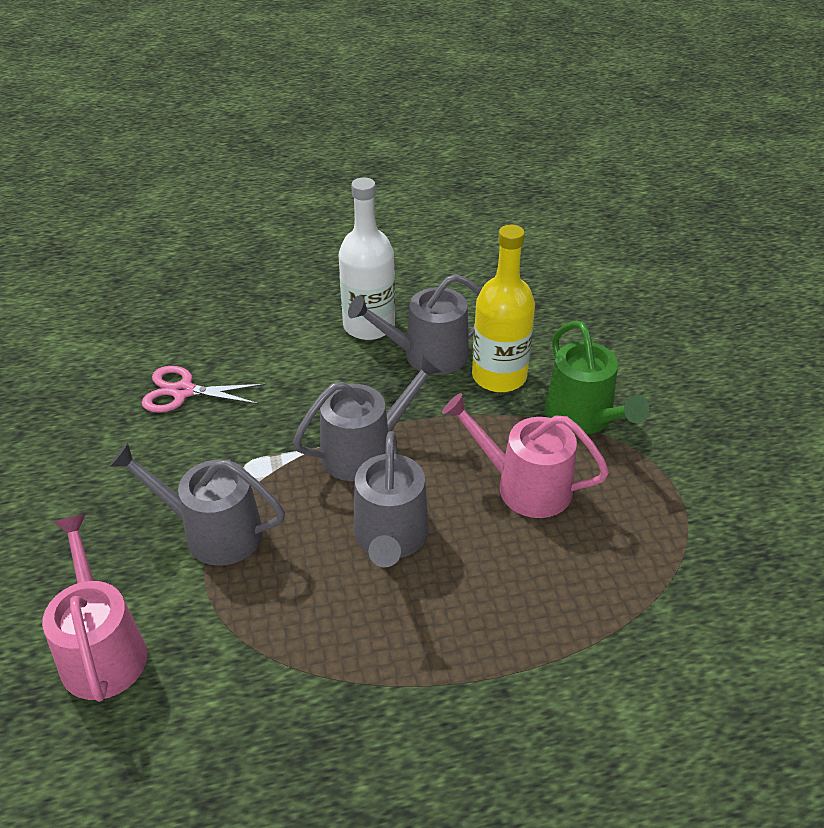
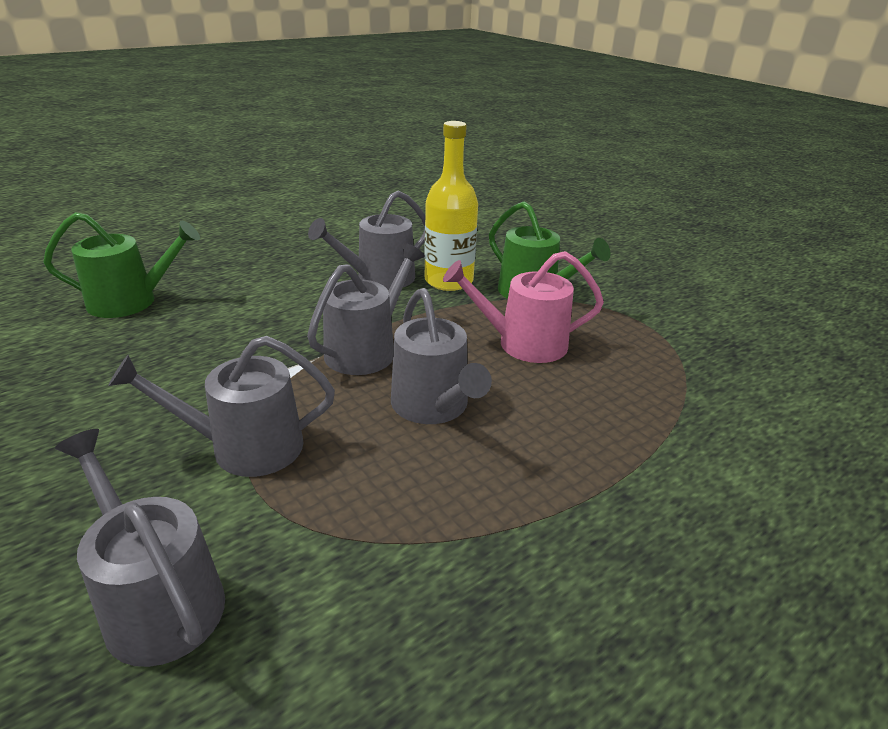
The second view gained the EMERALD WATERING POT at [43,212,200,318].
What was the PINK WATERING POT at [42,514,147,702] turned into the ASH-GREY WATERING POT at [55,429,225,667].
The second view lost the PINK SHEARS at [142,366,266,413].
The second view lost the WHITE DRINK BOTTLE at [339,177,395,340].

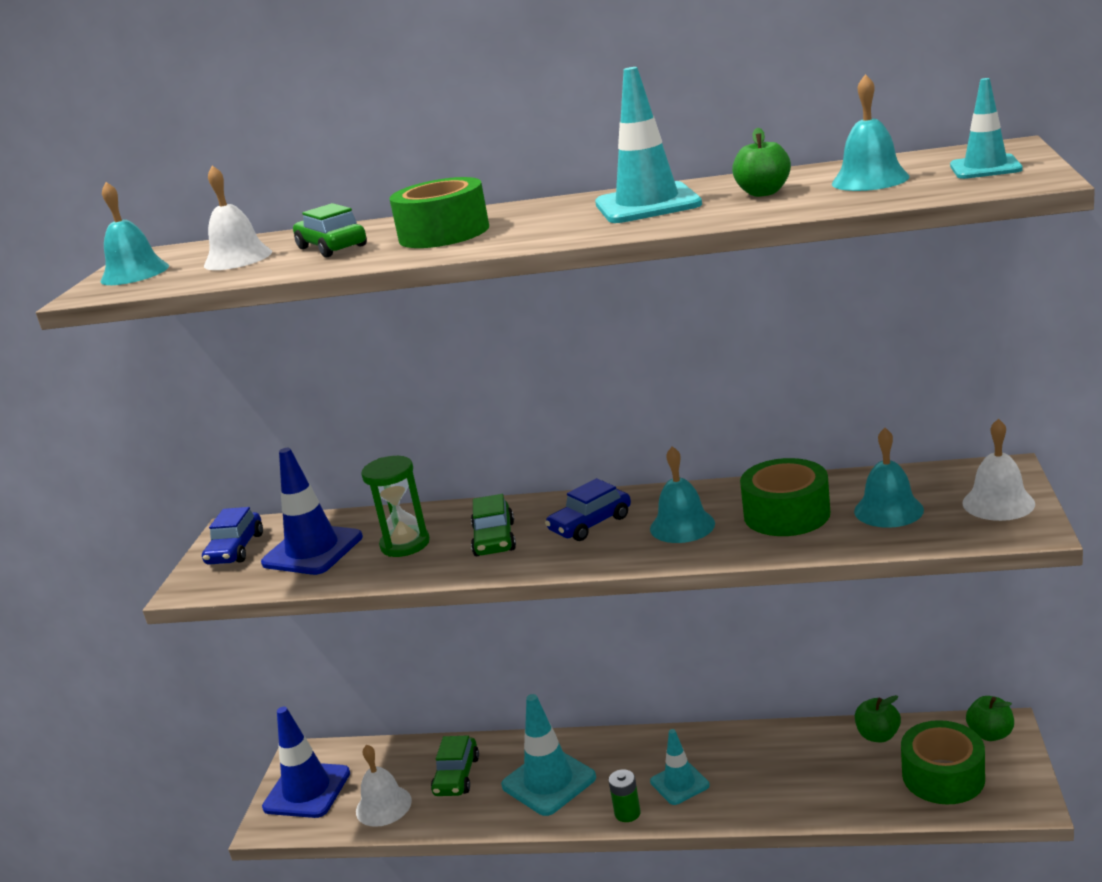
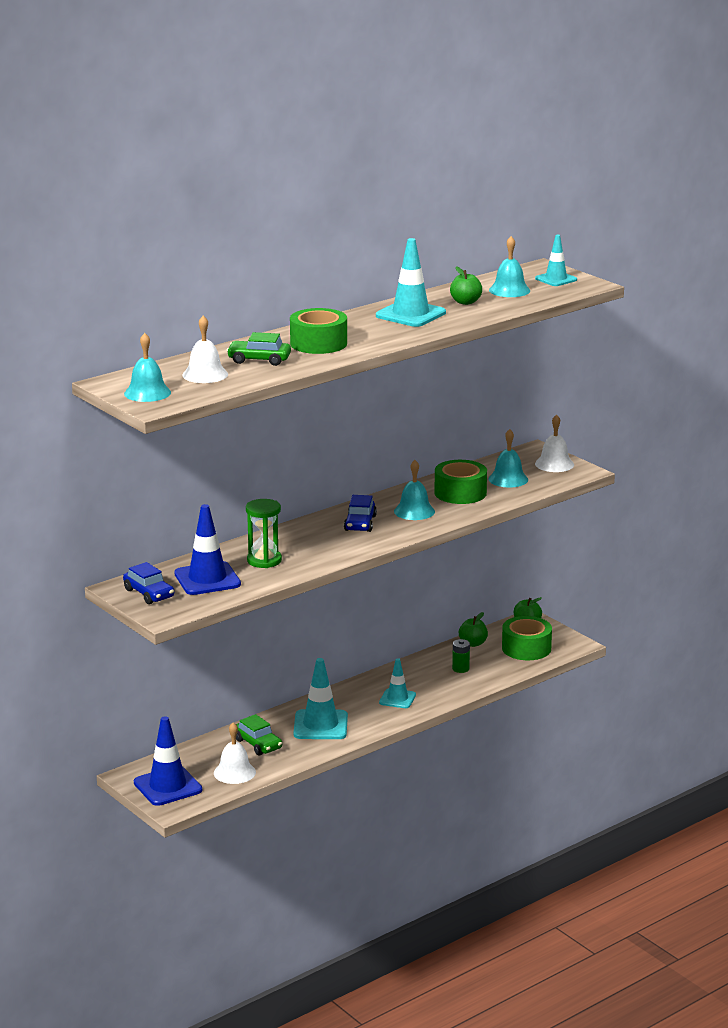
The EMERALD POWER CELL ended up elsewhere, having gone from [608,769,641,822] to [452,639,470,673].
The second view lost the EMERALD TOY CAR at [471,494,516,556].

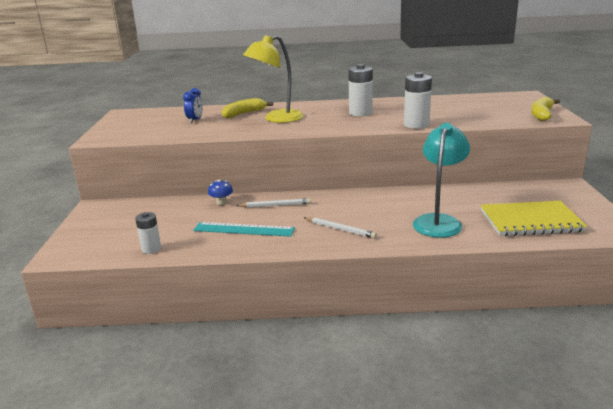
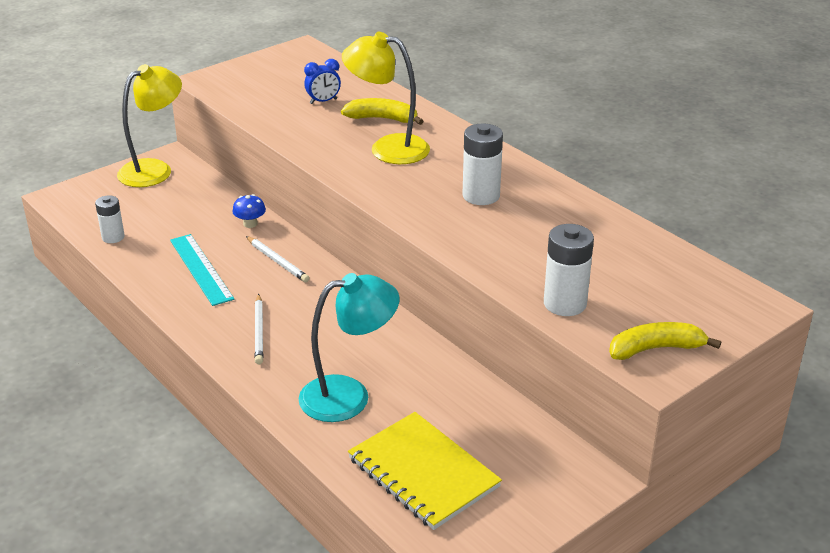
The second view gained the BRIGHT YELLOW LAMP at [117,64,182,187].
The WHITE POWER CELL ended up elsewhere, having gone from [404,72,432,129] to [544,224,594,316].

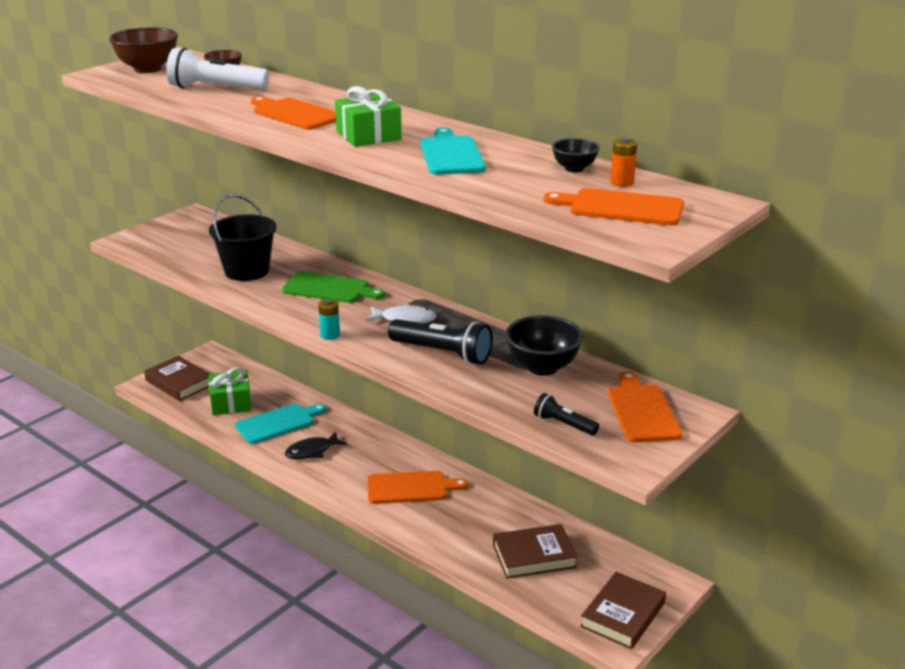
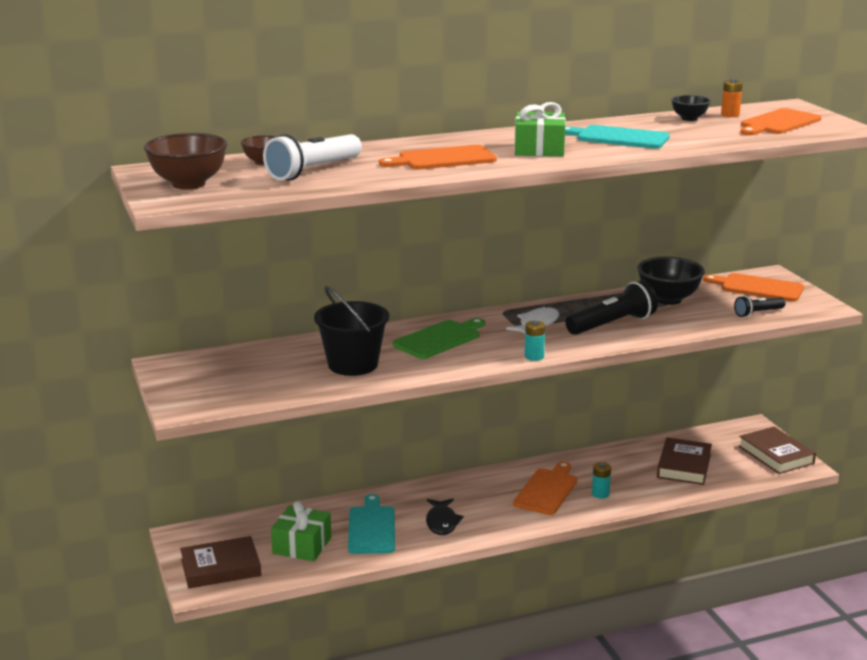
The second view gained the AQUA POWER CELL at [592,462,611,499].

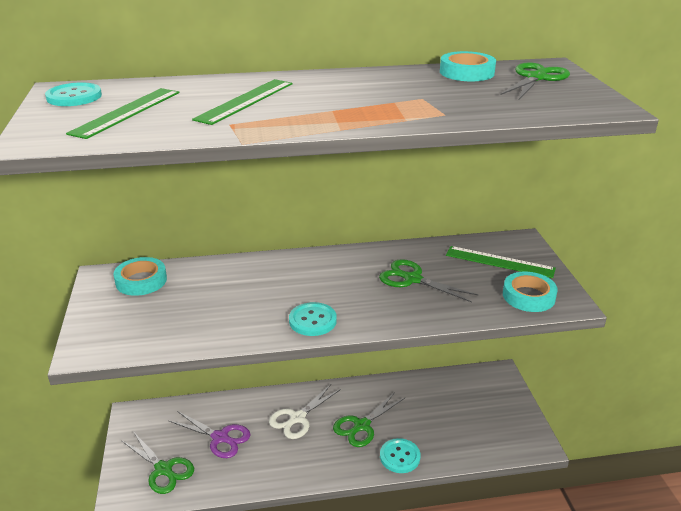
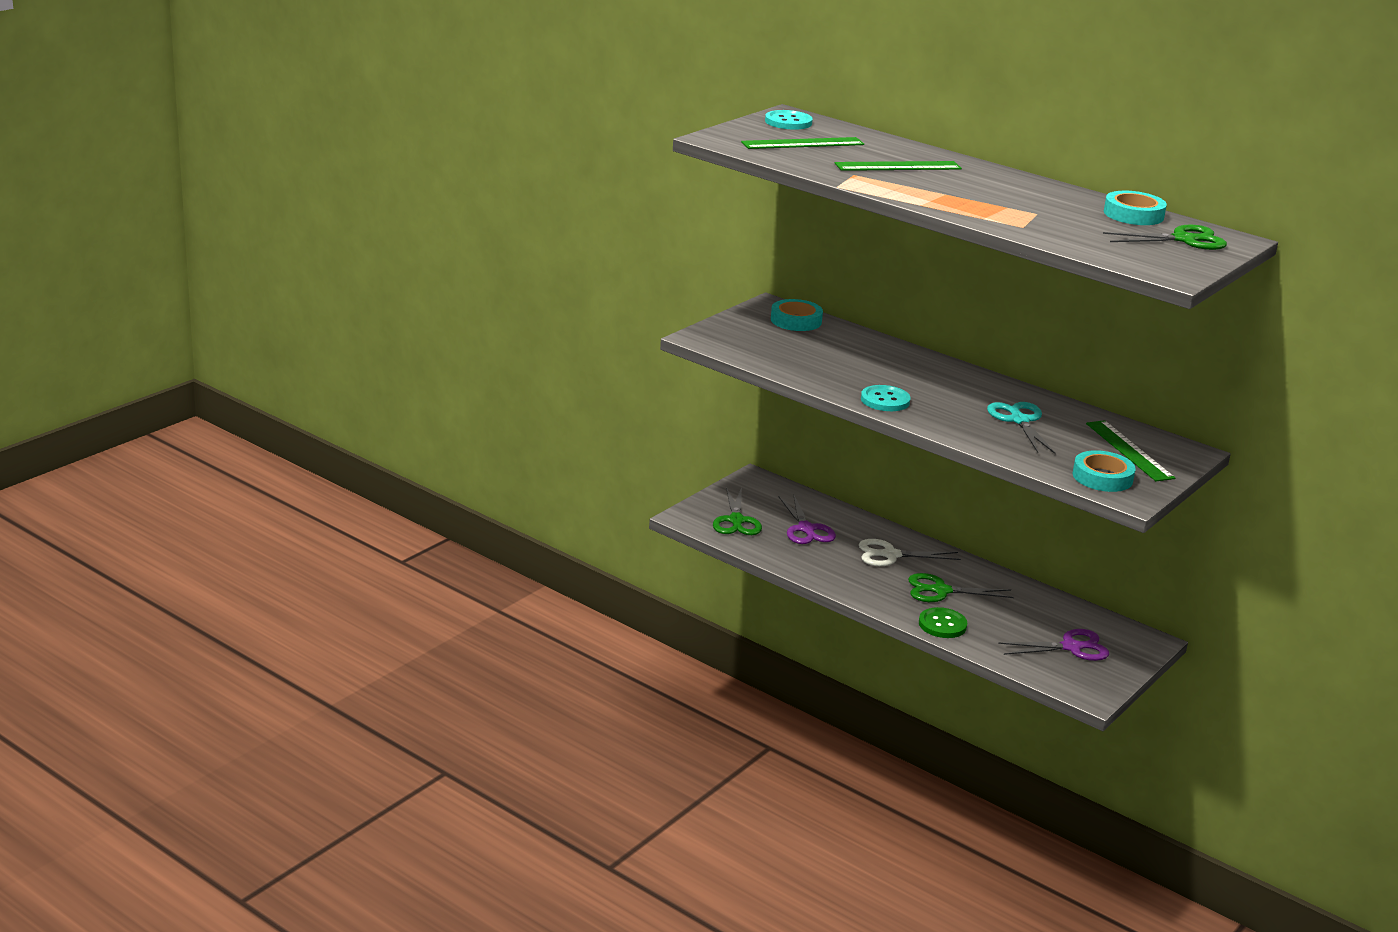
What was the AQUA BUTTON at [380,438,421,473] turned into the EMERALD BUTTON at [919,607,967,638].
What was the EMERALD SHEARS at [379,259,478,303] turned into the AQUA SHEARS at [987,402,1056,454].
The second view gained the VIOLET SHEARS at [998,629,1109,661].

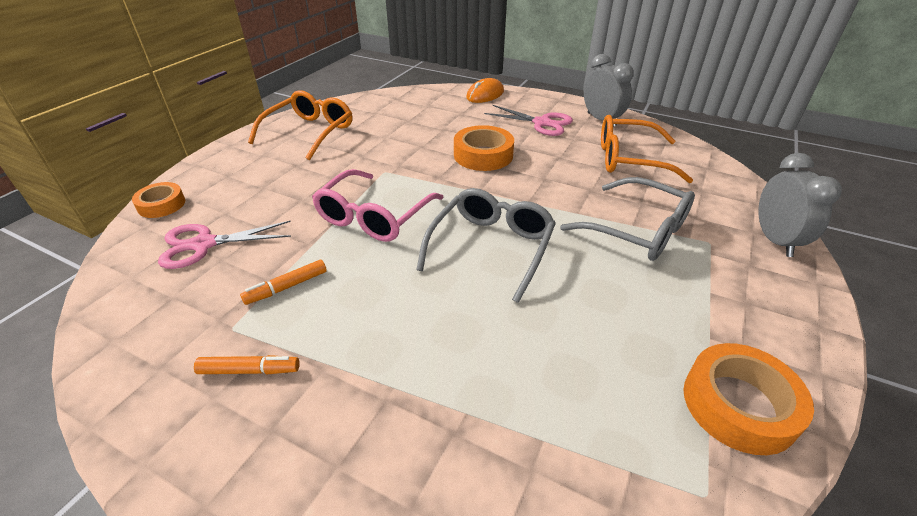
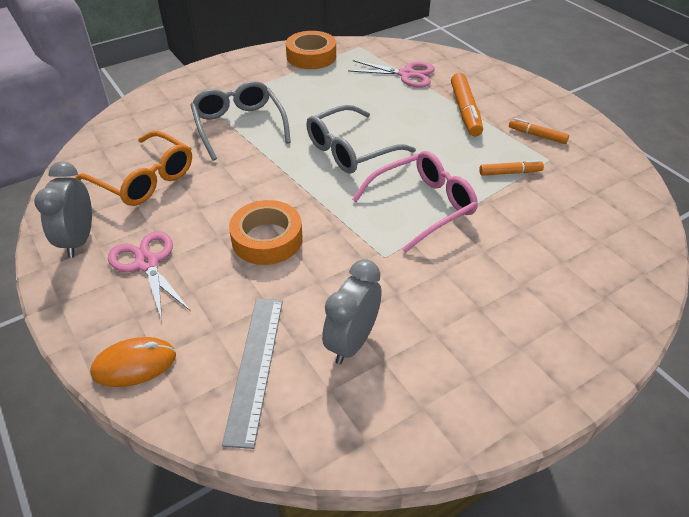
The second view gained the ASH-GREY RULER at [222,299,283,449].
The ASH-GREY ALARM CLOCK ended up elsewhere, having gone from [758,153,842,257] to [322,259,382,364].
The PINK SHEARS ended up elsewhere, having gone from [158,221,291,269] to [348,60,435,88].
The second view gained the BRIGHT ORANGE FELT PEN at [451,73,483,137].
The second view lost the BRIGHT ORANGE STICKY TAPE at [132,182,185,218].
The second view lost the BRIGHT ORANGE SPECTACLES at [248,90,352,160].

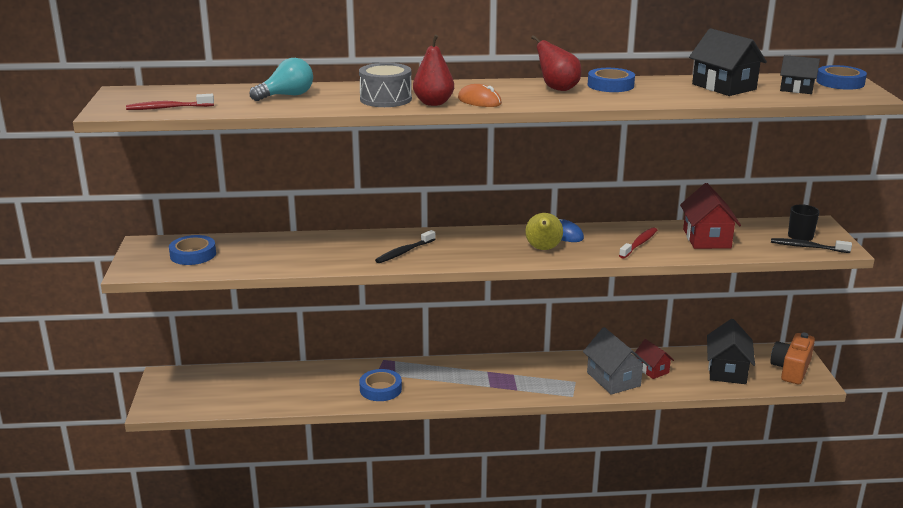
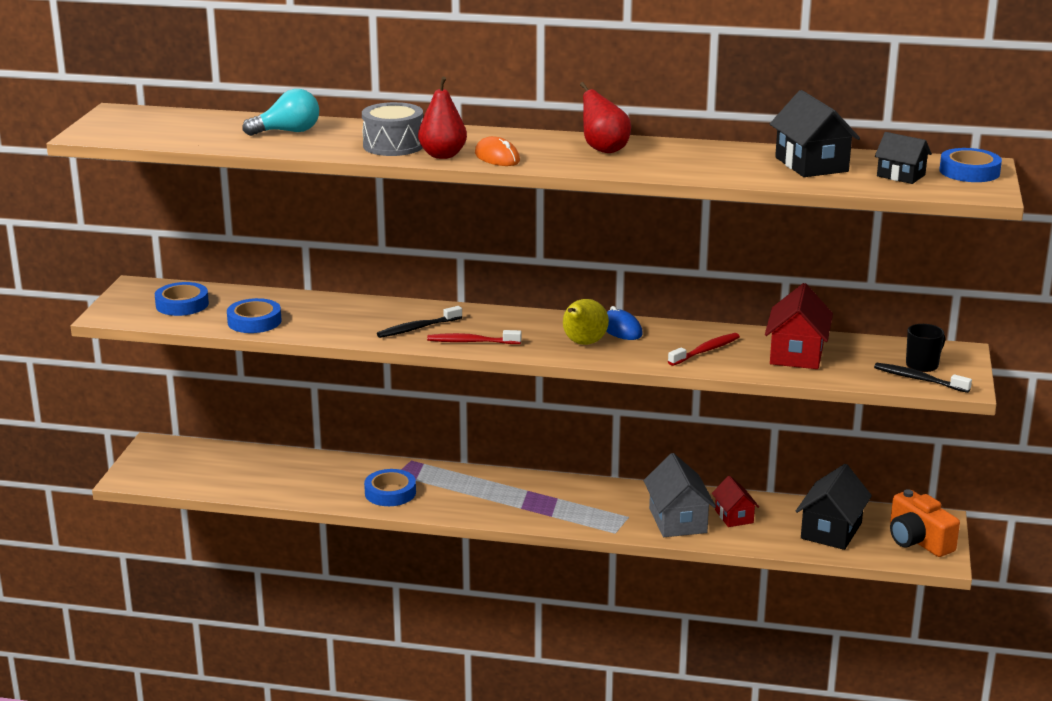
The COBALT STICKY TAPE ended up elsewhere, having gone from [588,68,635,92] to [227,298,281,333].
The RED TOOTHBRUSH ended up elsewhere, having gone from [126,94,214,110] to [427,330,522,344].
The BRIGHT ORANGE COMPACT CAMERA at [770,333,815,384] ended up facing another way, 75 degrees counterclockwise from before.

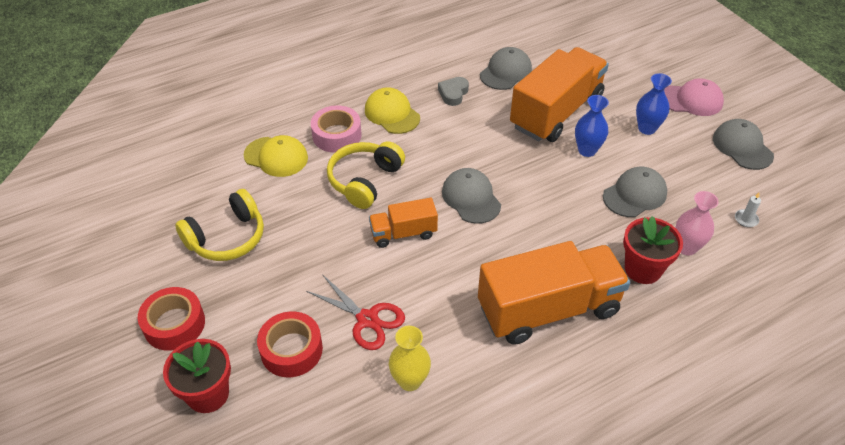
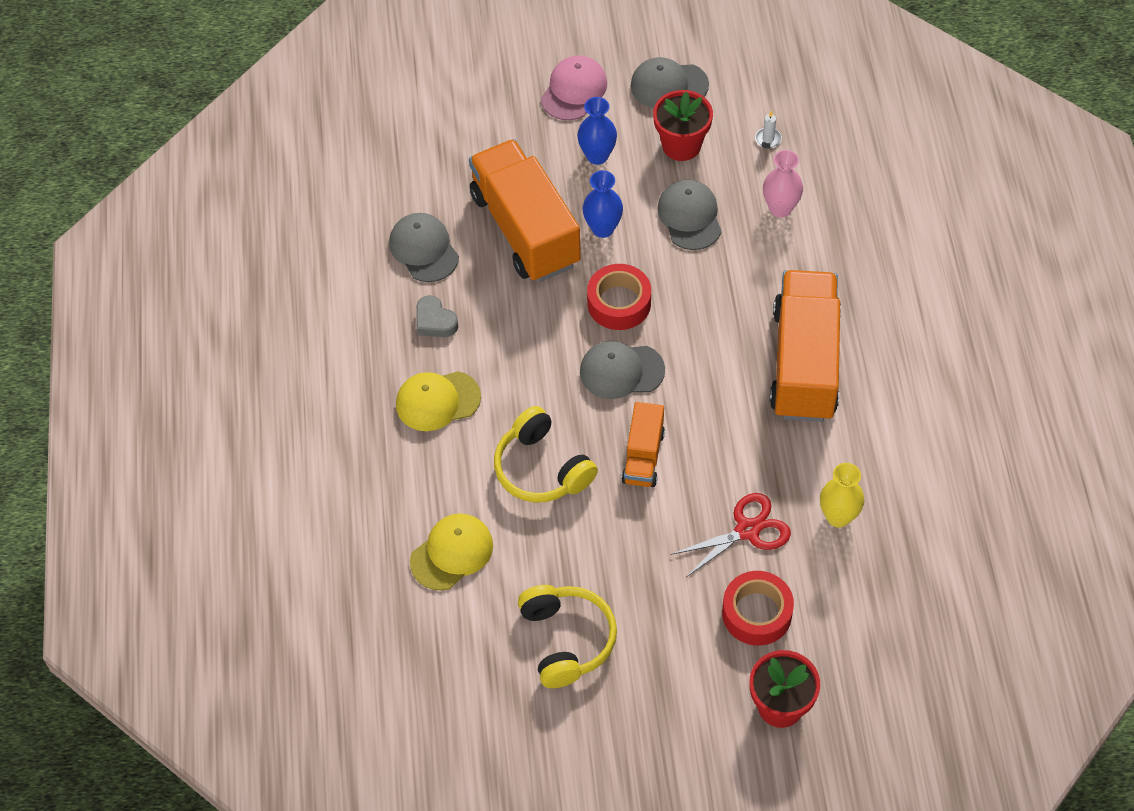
The RED STICKY TAPE ended up elsewhere, having gone from [138,287,205,351] to [587,264,651,330].
The RED PLANT POT ended up elsewhere, having gone from [623,216,683,284] to [653,90,713,161].
The second view lost the PINK STICKY TAPE at [311,105,362,153].

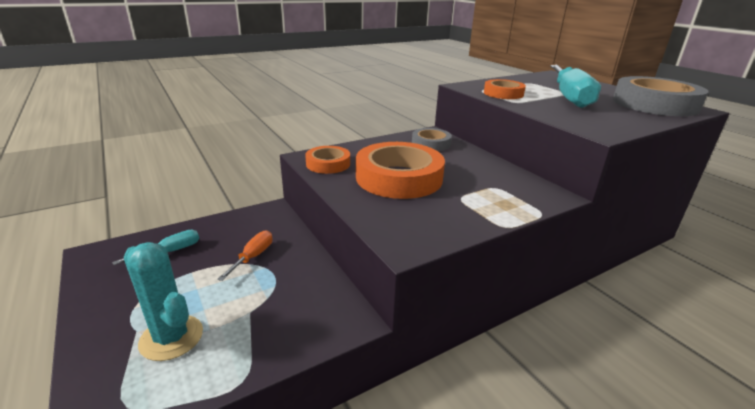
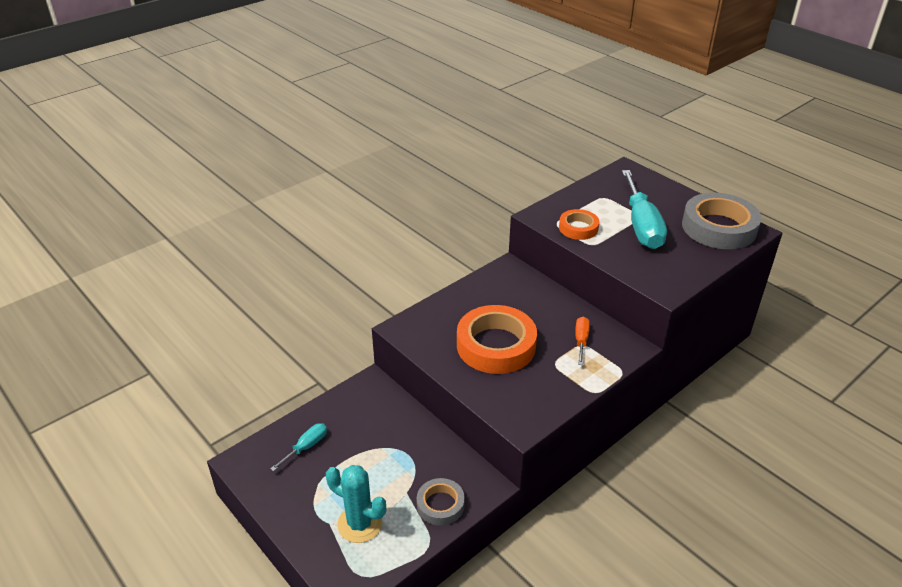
The ASH-GREY STICKY TAPE ended up elsewhere, having gone from [412,128,452,151] to [417,478,465,526].
The BRIGHT ORANGE FLAT SCREWDRIVER ended up elsewhere, having gone from [217,231,273,281] to [575,316,590,365].
The second view lost the BRIGHT ORANGE STICKY TAPE at [305,146,350,174].

